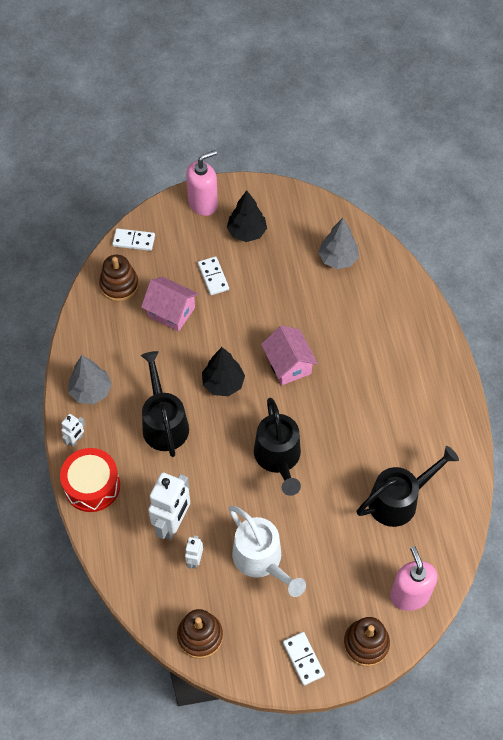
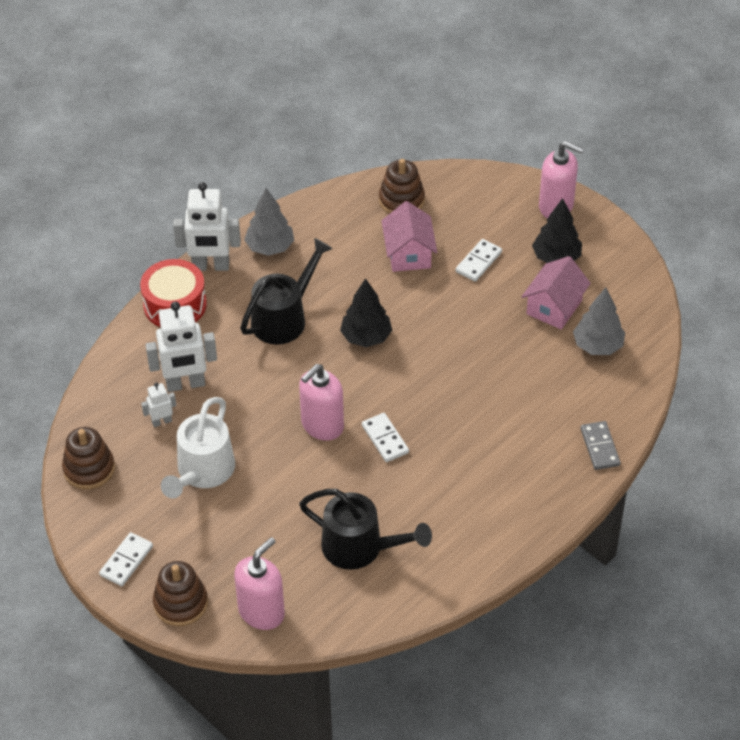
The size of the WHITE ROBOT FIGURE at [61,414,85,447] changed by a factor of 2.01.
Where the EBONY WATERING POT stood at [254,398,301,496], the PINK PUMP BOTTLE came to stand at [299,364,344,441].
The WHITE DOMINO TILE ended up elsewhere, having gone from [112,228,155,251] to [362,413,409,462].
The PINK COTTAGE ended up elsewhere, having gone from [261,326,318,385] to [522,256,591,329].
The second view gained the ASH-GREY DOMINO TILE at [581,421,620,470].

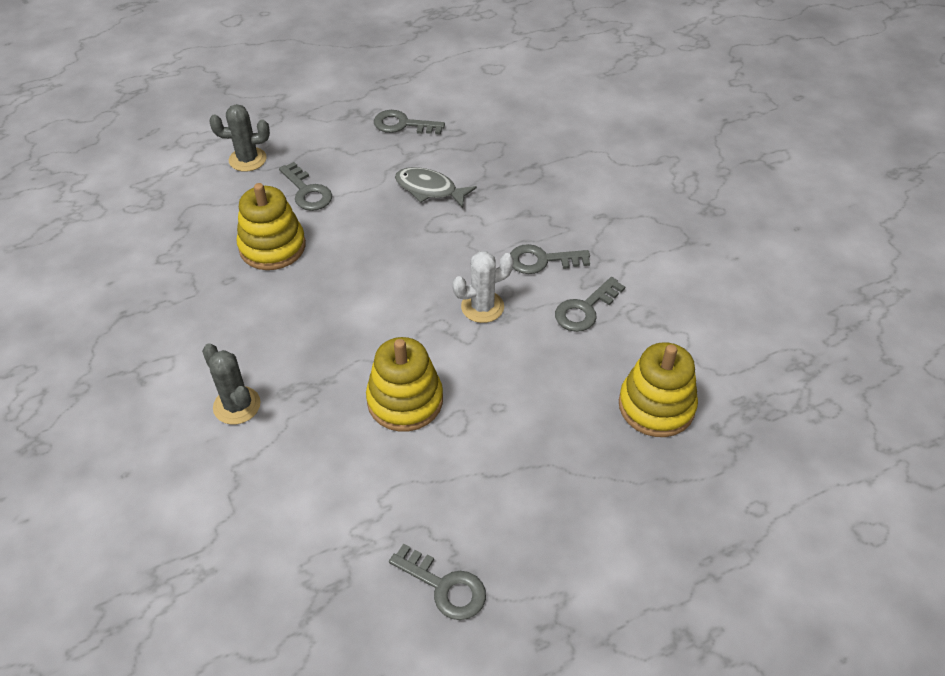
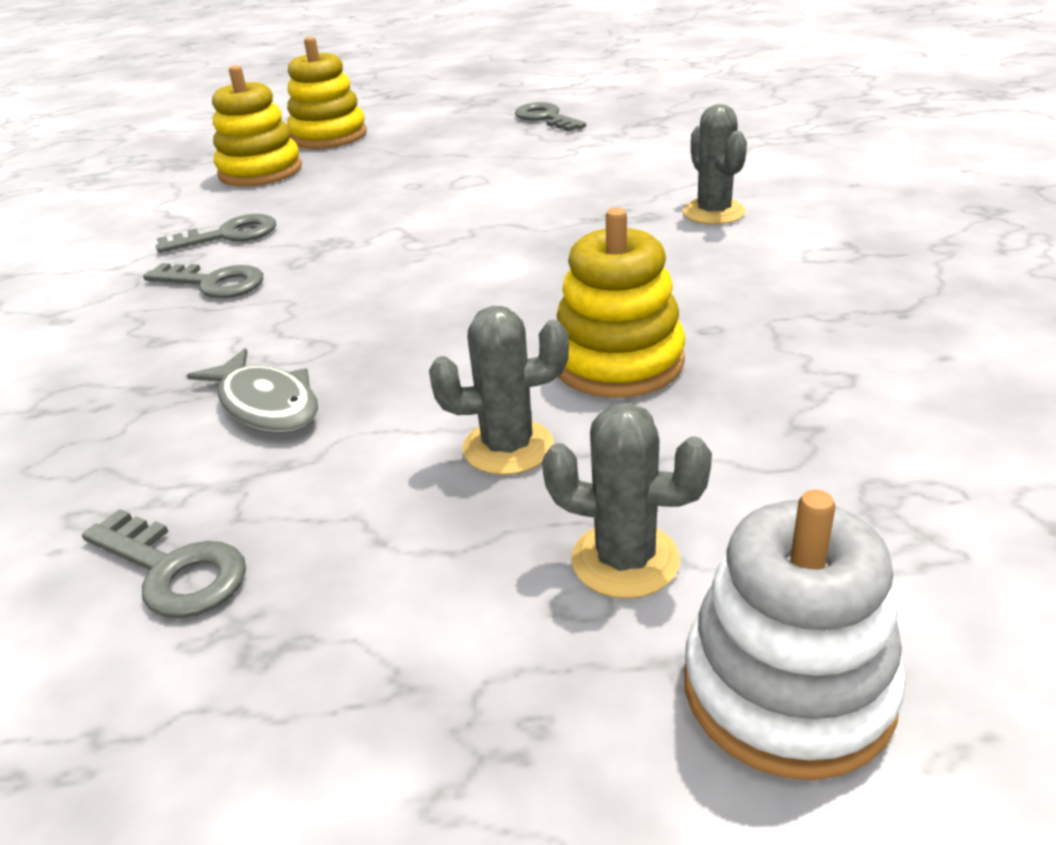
The BRIGHT YELLOW STACKING RINGS ended up elsewhere, having gone from [366,337,443,431] to [287,37,367,149].
Where the ASH-GREY KEY stood at [279,162,332,211], the ASH-GREY CACTUS came to stand at [429,306,569,475].
The second view gained the WHITE STACKING RINGS at [684,490,906,780].
The second view lost the WHITE CACTUS at [452,251,514,323].

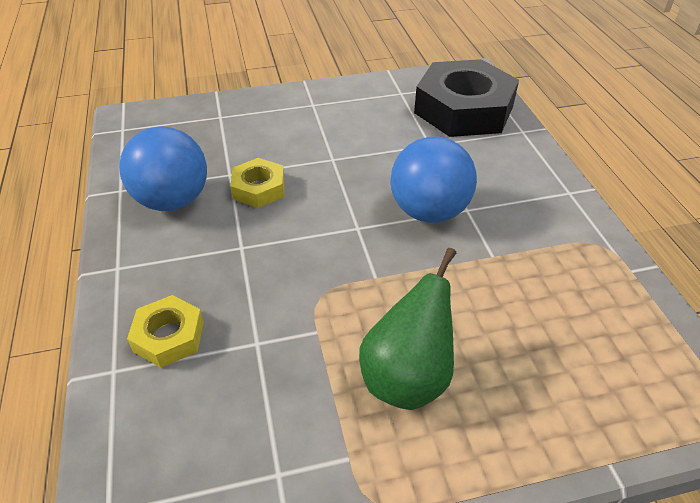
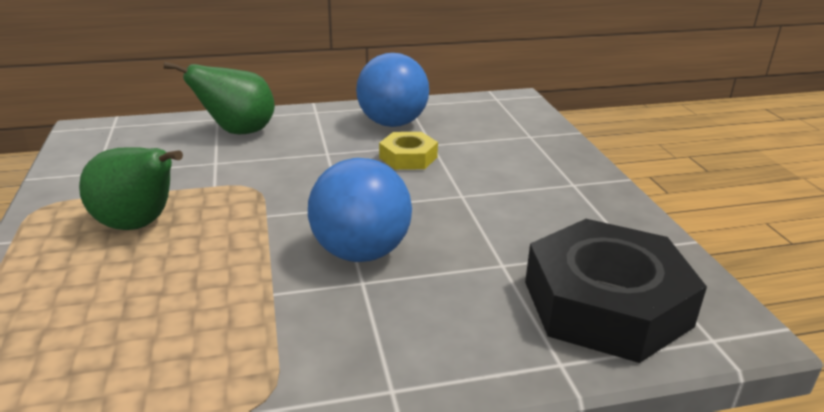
Where the BRIGHT YELLOW HEXAGON NUT stood at [127,295,204,368], the EMERALD TOY PEAR came to stand at [164,61,275,134].

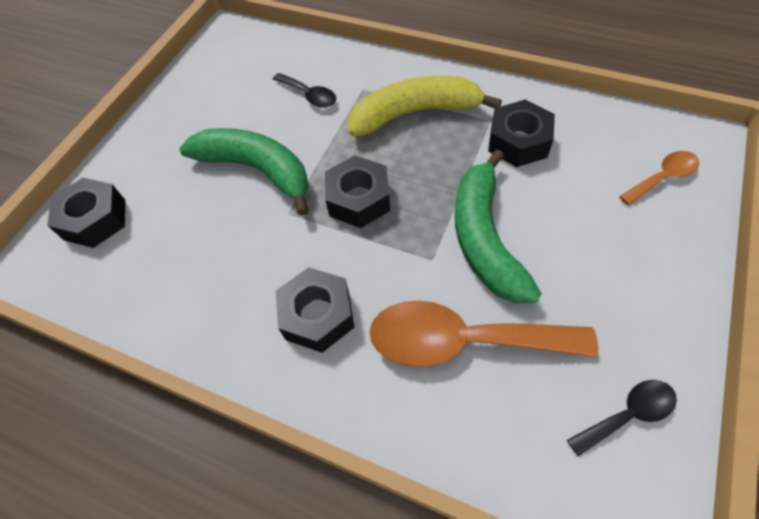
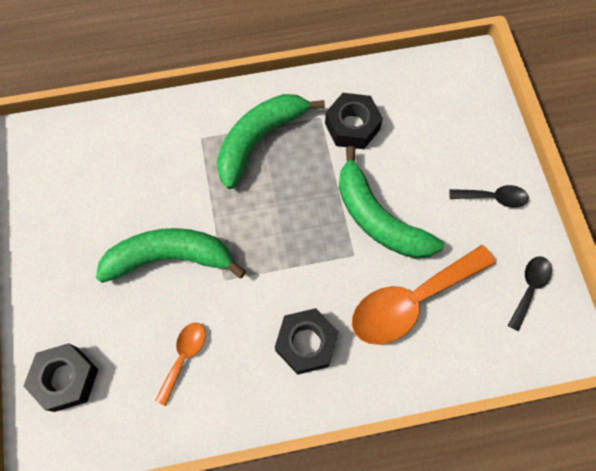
The BRIGHT ORANGE TABLESPOON ended up elsewhere, having gone from [619,151,699,206] to [155,322,206,406].
What was the BRIGHT YELLOW BANANA FRUIT at [349,76,502,137] turned into the EMERALD BANANA FRUIT at [217,94,325,189].
The EBONY TABLESPOON ended up elsewhere, having gone from [273,73,336,107] to [450,185,529,208].
The second view lost the EBONY HEXAGON NUT at [325,155,390,228].

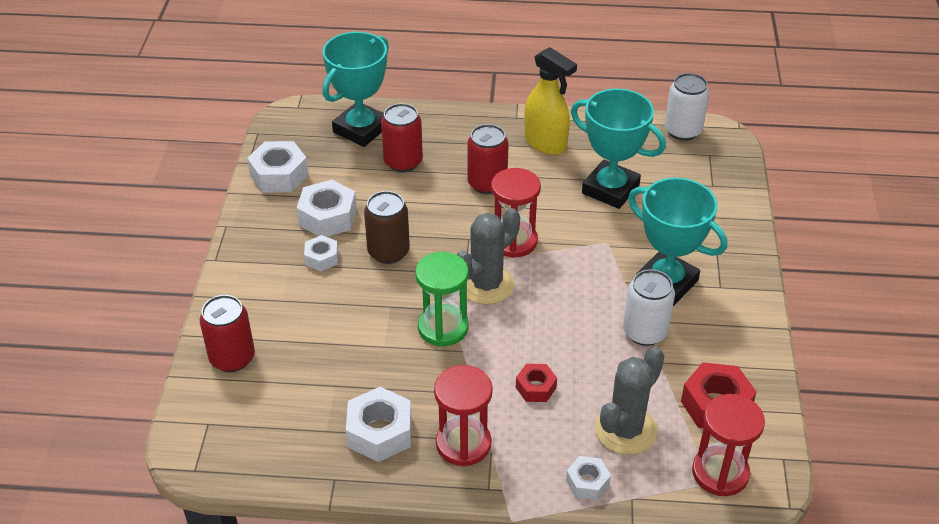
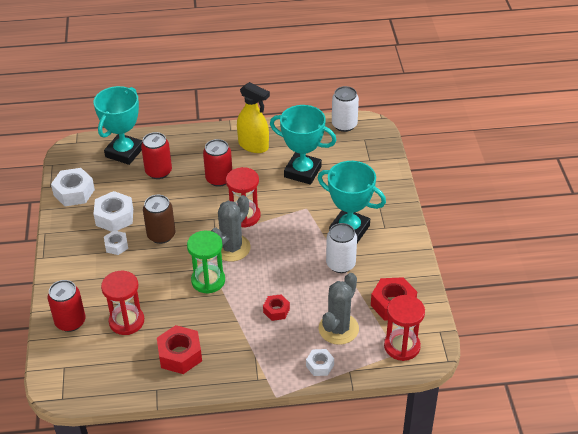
The RED HOURGLASS ended up elsewhere, having gone from [434,365,493,466] to [101,271,144,335].
What was the WHITE HEXAGON NUT at [346,387,412,462] turned into the RED HEXAGON NUT at [157,325,202,374].

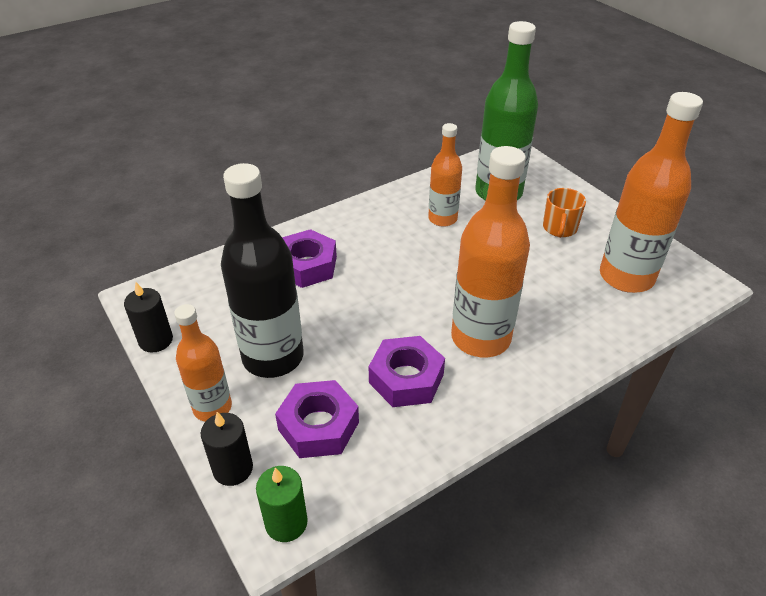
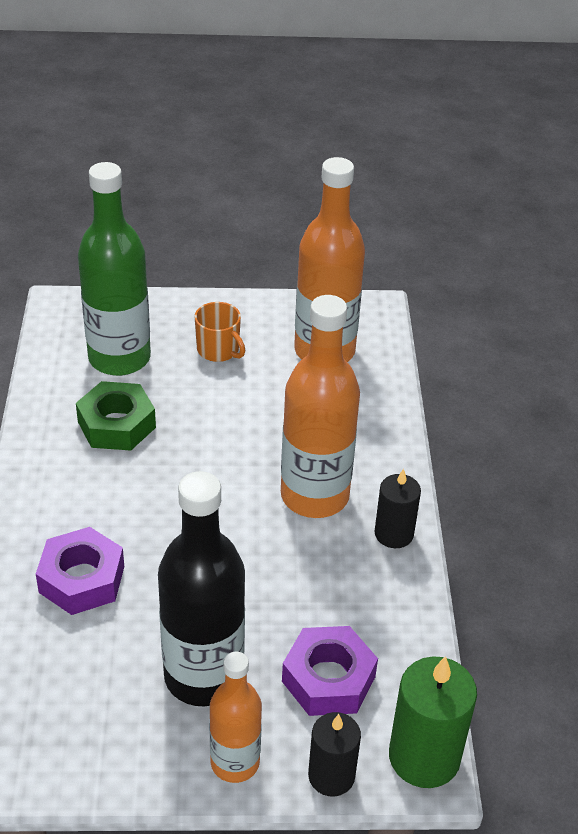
Where the BRIGHT ORANGE DRINK BOTTLE stood at [428,123,462,227], the EMERALD HEXAGON NUT came to stand at [76,381,156,451].
The EBONY CANDLE ended up elsewhere, having gone from [124,282,173,353] to [374,469,421,548].
The size of the EMERALD CANDLE at [256,466,308,542] changed by a factor of 1.56.
The second view lost the VIOLET HEXAGON NUT at [369,336,445,407].

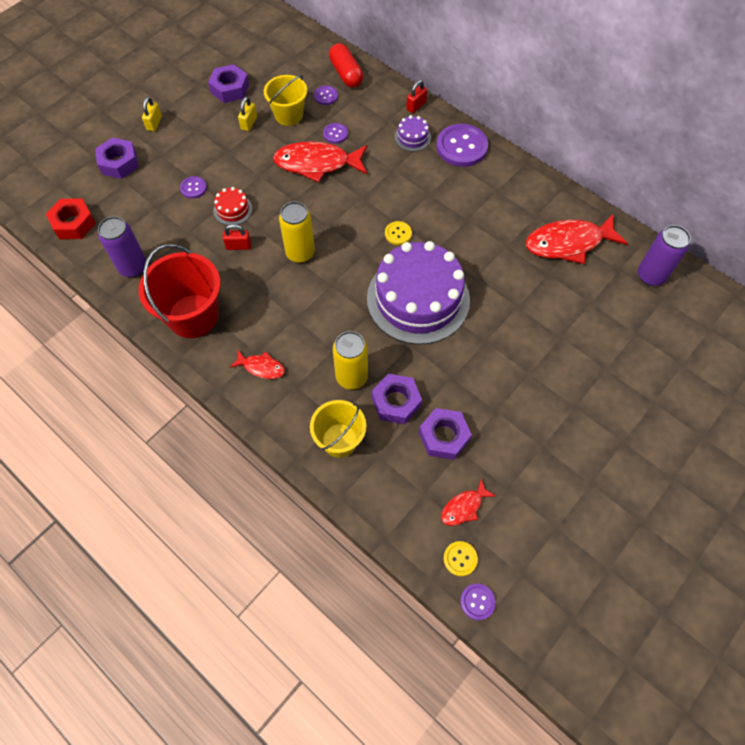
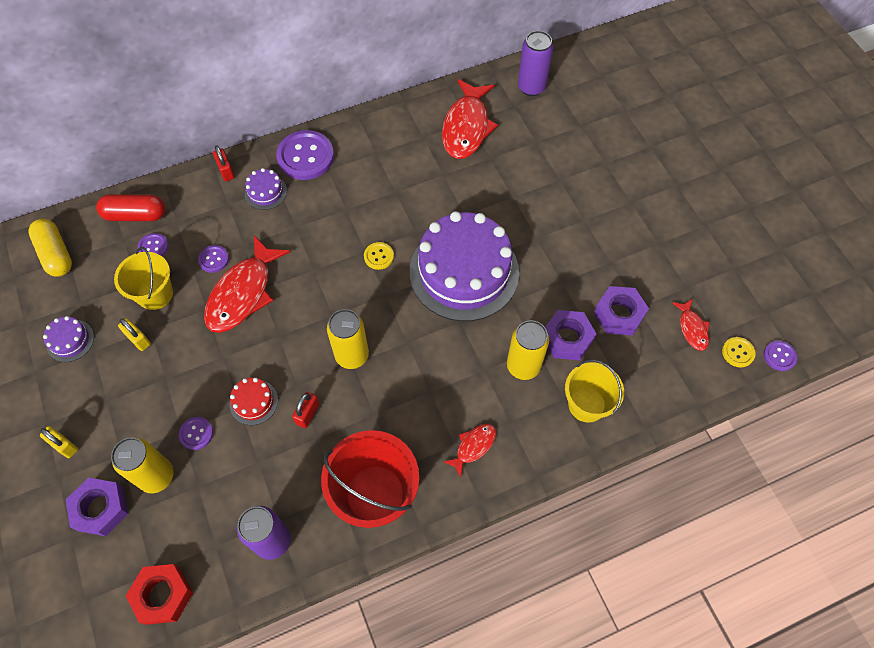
The second view gained the BRIGHT YELLOW CAPSULE at [29,219,72,277].
Where the VIOLET HEXAGON NUT stood at [208,64,249,103], the VIOLET LAYER CAKE came to stand at [43,316,94,362].
The second view gained the BRIGHT YELLOW CAN at [111,437,173,493].

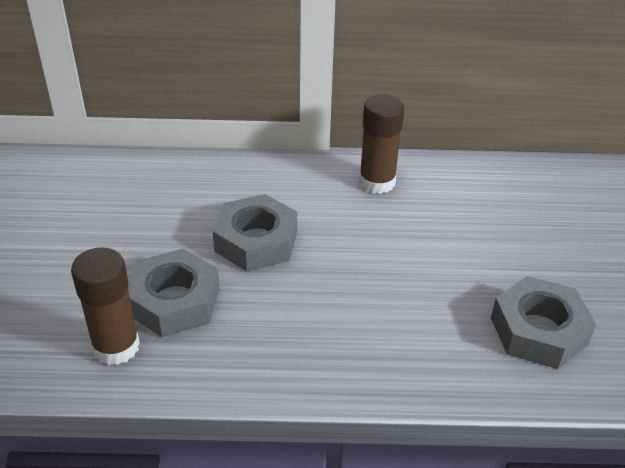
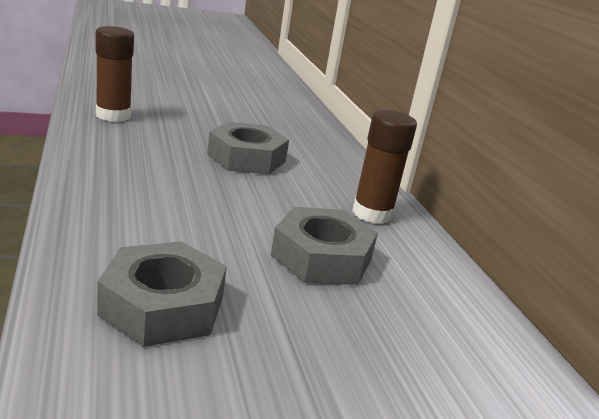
The ASH-GREY HEXAGON NUT ended up elsewhere, having gone from [128,249,219,337] to [271,207,378,285].

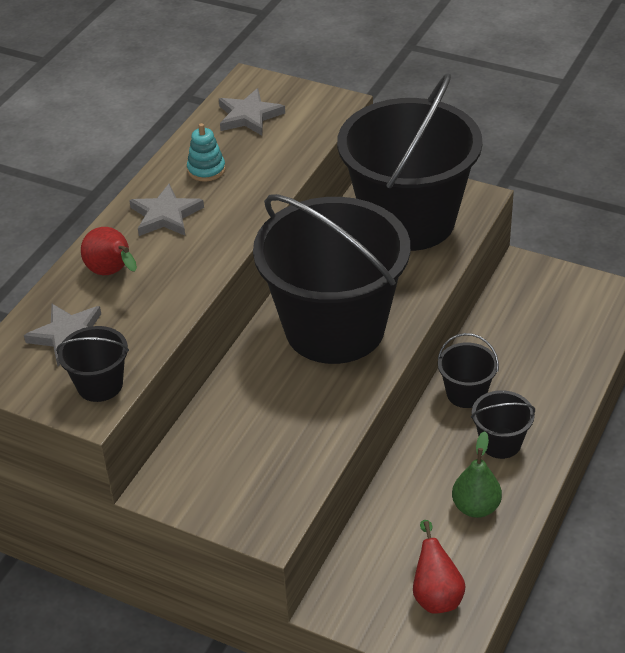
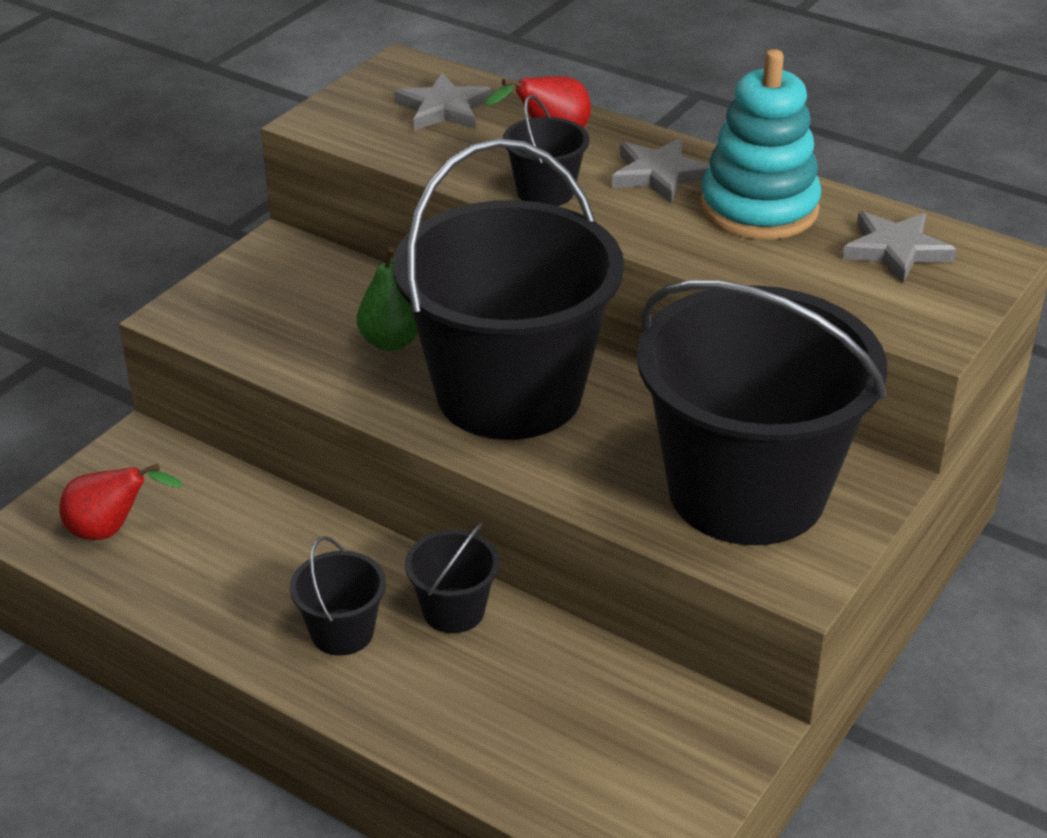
The EMERALD TOY PEAR ended up elsewhere, having gone from [452,431,502,518] to [357,247,418,351].
The EBONY PAIL ended up elsewhere, having gone from [56,326,129,402] to [503,95,589,206].
The size of the AQUA STACKING RINGS at [187,123,226,182] changed by a factor of 2.08.

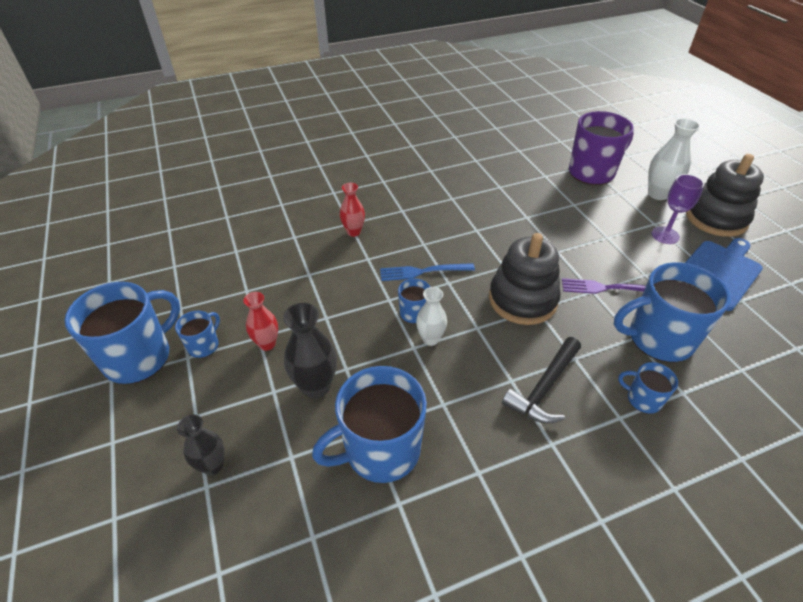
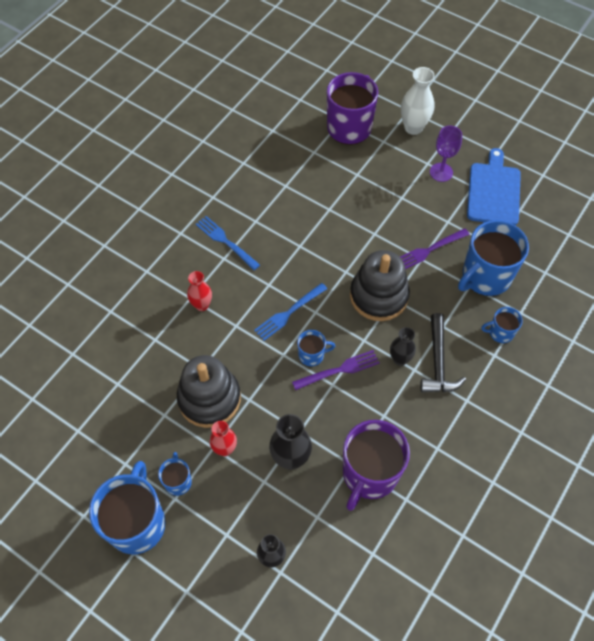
The EBONY STACKING RINGS ended up elsewhere, having gone from [686,154,764,237] to [177,355,241,428].
The second view gained the COBALT DINNER FORK at [196,216,260,270].
Where the WHITE VASE stood at [416,287,447,346], the VIOLET DINNER FORK came to stand at [292,350,380,390].
What was the COBALT MUG at [312,366,427,483] turned into the VIOLET MUG at [343,420,410,511].
The second view gained the EBONY VASE at [390,327,416,366].

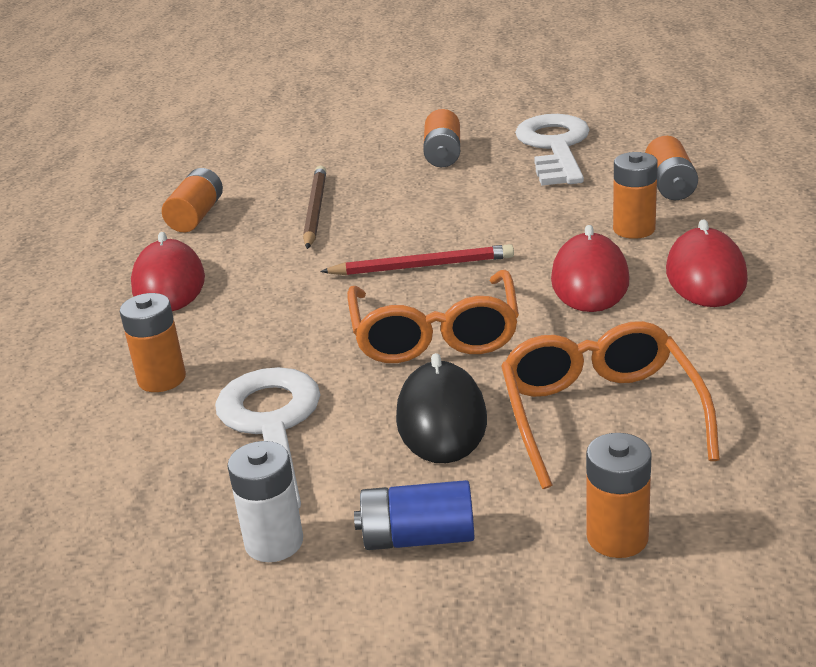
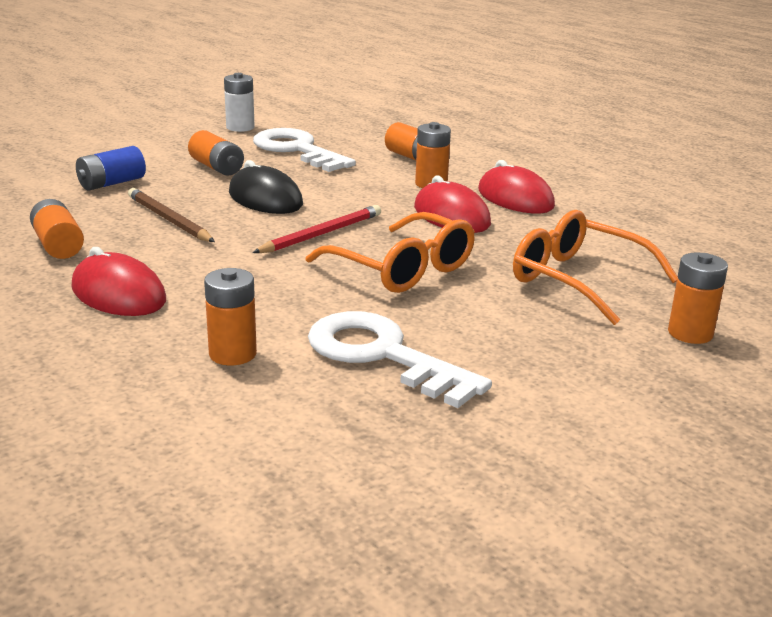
The COBALT POWER CELL ended up elsewhere, having gone from [354,480,474,550] to [76,146,146,190].
The WHITE POWER CELL ended up elsewhere, having gone from [227,441,303,562] to [224,73,255,132].
The EBONY COMPUTER MOUSE ended up elsewhere, having gone from [396,353,487,463] to [229,160,303,214].

